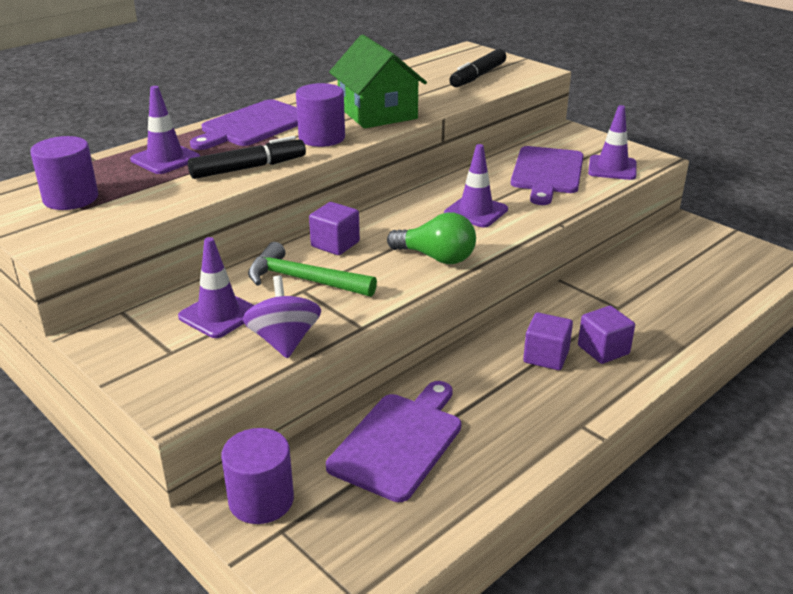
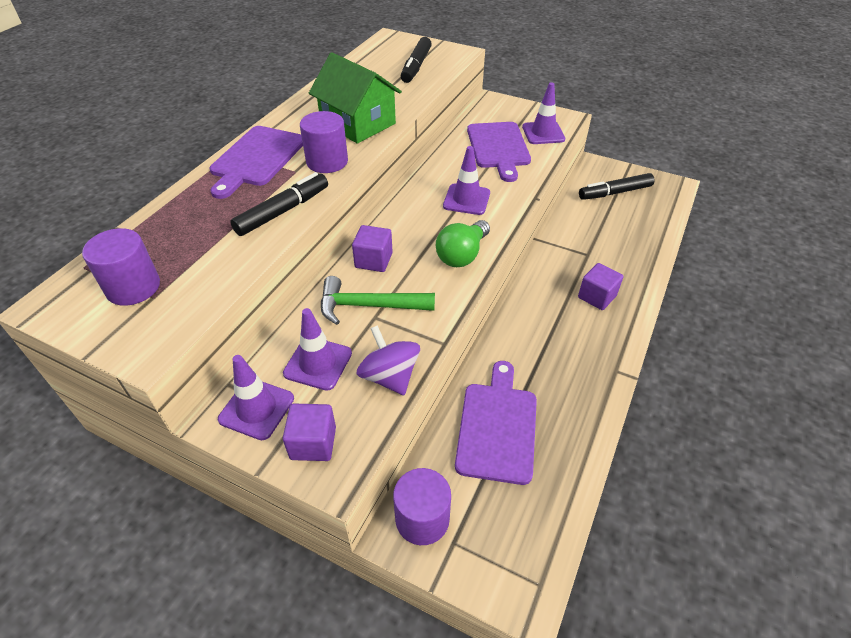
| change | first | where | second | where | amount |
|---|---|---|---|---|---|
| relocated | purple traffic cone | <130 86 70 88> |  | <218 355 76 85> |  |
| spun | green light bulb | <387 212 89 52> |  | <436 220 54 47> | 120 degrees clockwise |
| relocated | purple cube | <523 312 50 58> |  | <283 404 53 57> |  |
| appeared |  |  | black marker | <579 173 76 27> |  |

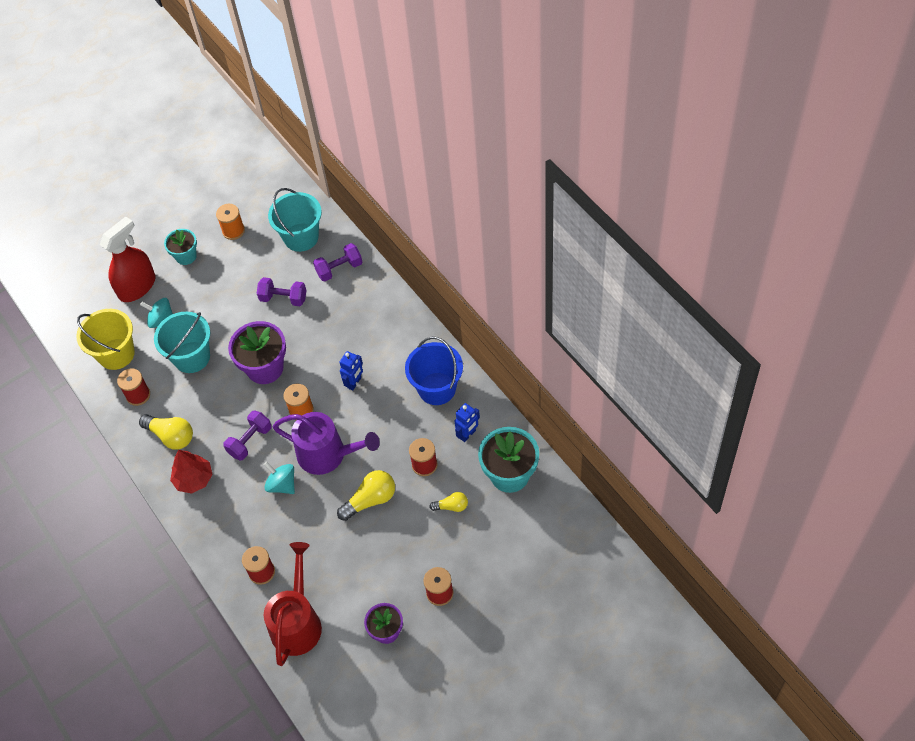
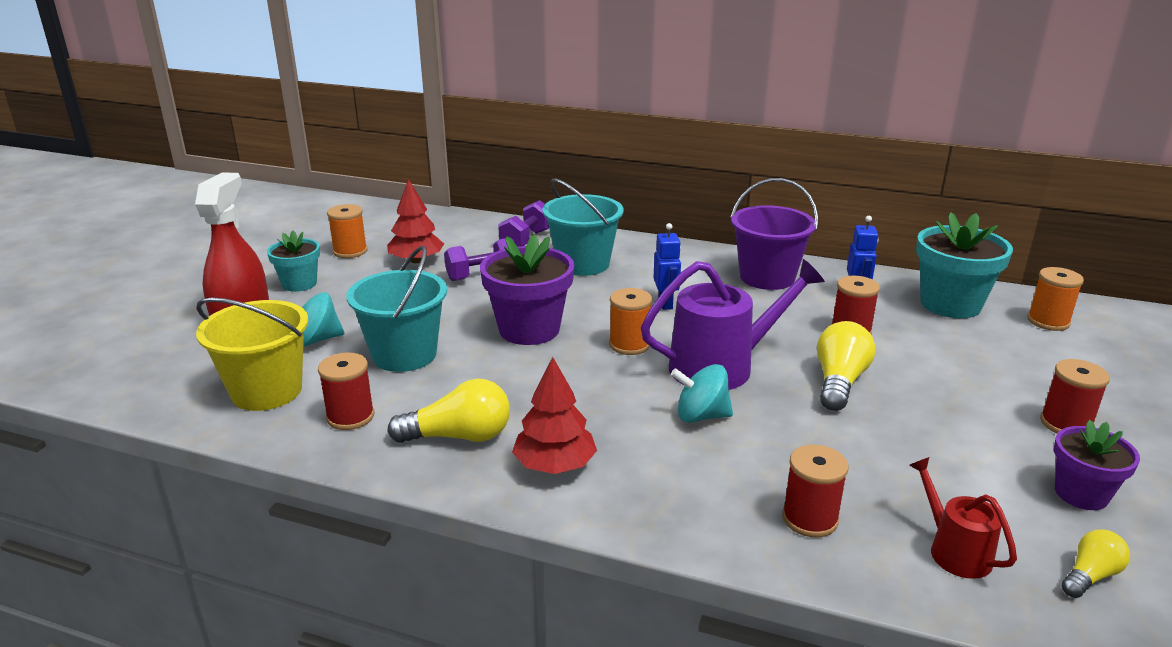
| change | first | where | second | where | amount |
|---|---|---|---|---|---|
| relocated | turquoise bucket | <268 188 54 64> |  | <542 179 82 97> |  |
| colour | blue bucket | <405 337 58 68> | purple bucket | <731 178 87 112> |  |
| missing | purple dumbbell | <223 411 49 50> |  |  |  |
| relocated | yellow light bulb | <429 492 39 20> |  | <1061 529 69 69> |  |
| size | red watering can | <264 542 58 124> |  | <909 457 108 122> | x0.53 |
| appeared |  |  | red tree | <387 179 57 84> |  |
| appeared |  |  | orange spool | <1027 267 57 64> |  |

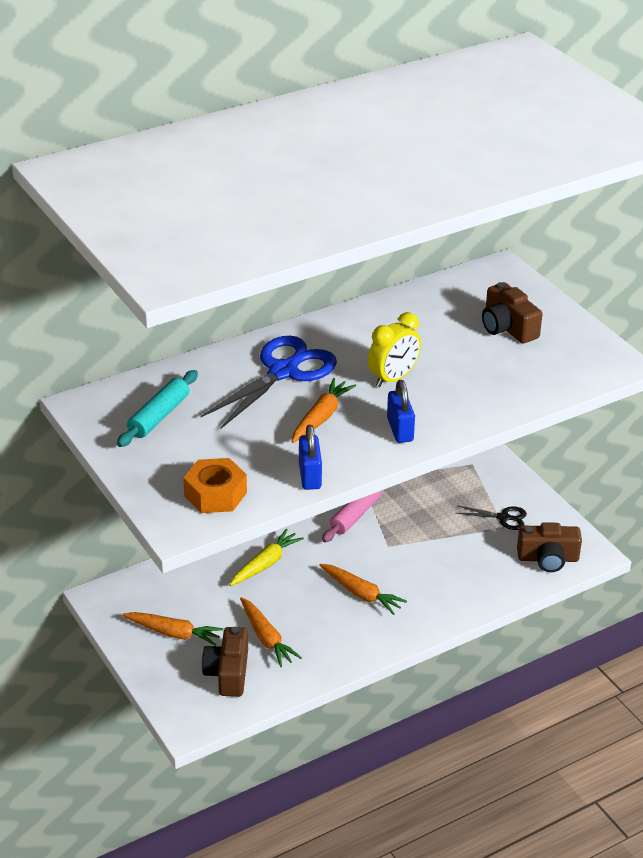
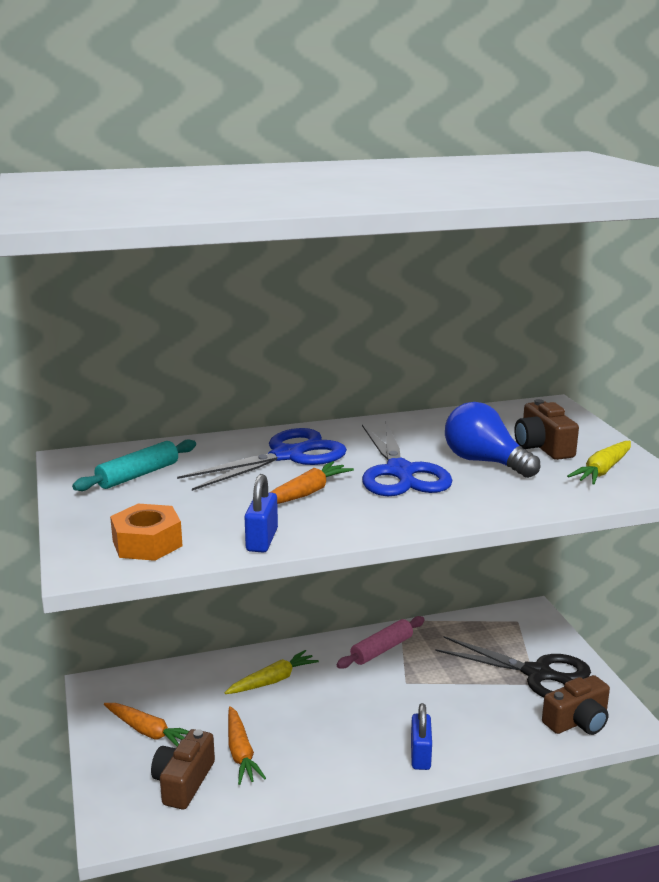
| change | first | where | second | where | amount |
|---|---|---|---|---|---|
| exchanged | yellow clock | <368 312 53 75> | blue scissors | <362 422 90 74> |  |
| relocated | blue padlock | <387 380 28 63> |  | <411 703 21 67> |  |
| size | black scissors | <456 505 71 25> |  | <435 636 156 61> | x2.05 |
| spun | brown camera | <517 522 65 50> |  | <542 675 68 60> | 45 degrees counterclockwise |
| missing | orange carrot | <319 564 88 51> |  |  |  |
| appeared |  |  | blue light bulb | <445 402 95 76> |  |
| appeared |  |  | yellow carrot | <567 441 64 43> |  |

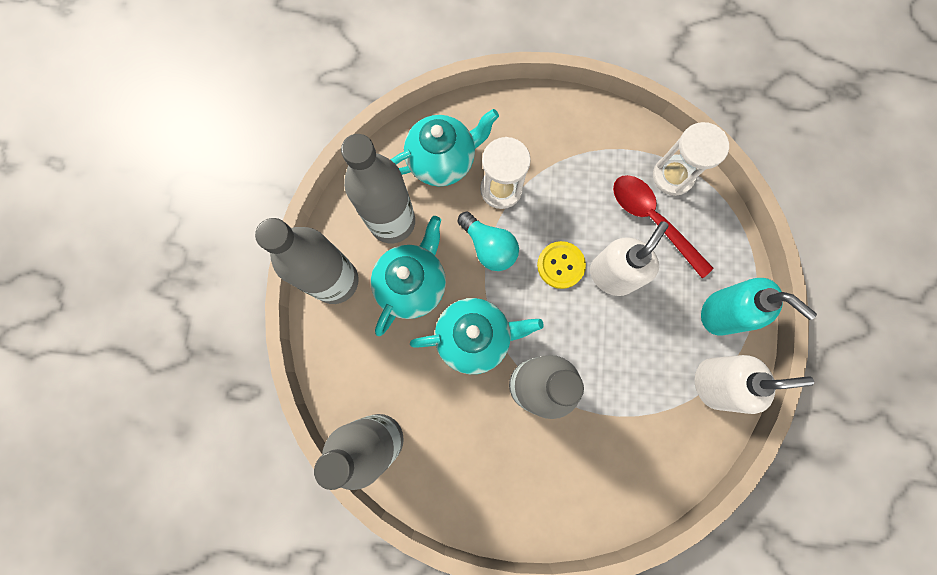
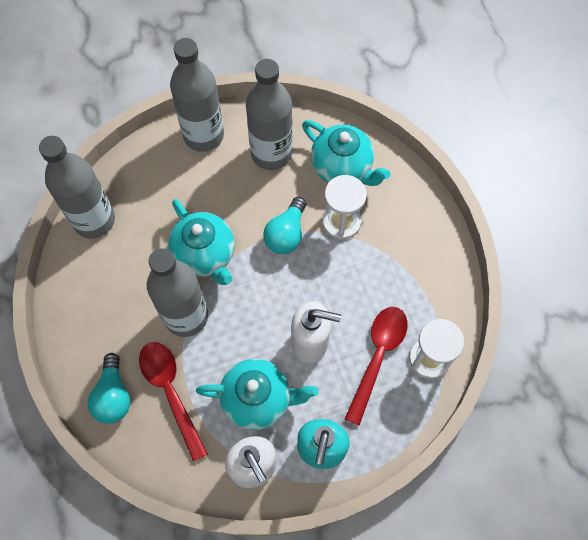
| change | first | where | second | where | amount |
|---|---|---|---|---|---|
| relocated | turquoise teapot | <371 216 75 120> |  | <196 359 122 71> |  |
| missing | yellow button | <537 241 49 48> |  |  |  |
| appeared |  |  | red spoon | <139 342 69 120> |  |
| appeared |  |  | turquoise light bulb | <88 353 42 71> |  |

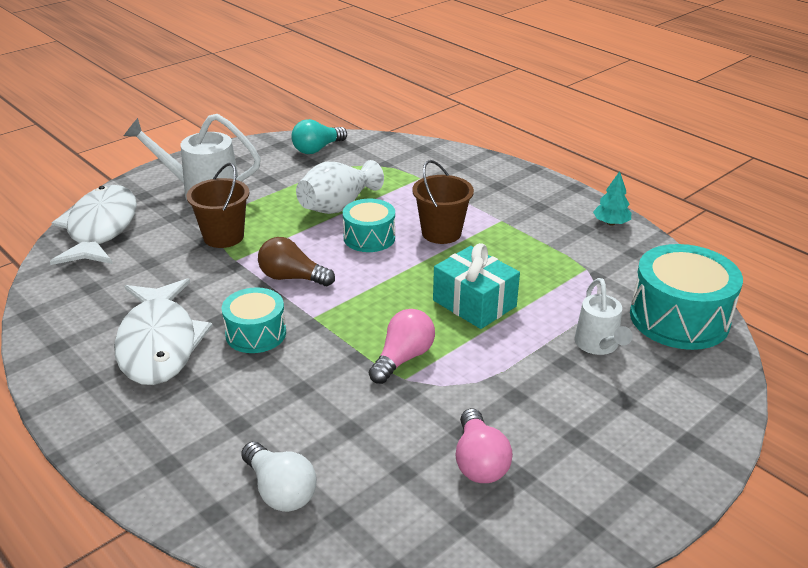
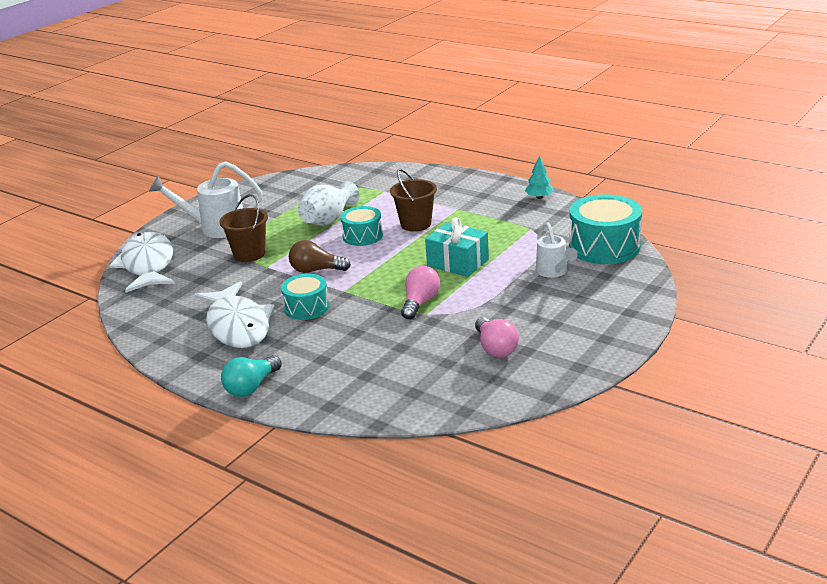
| change | first | where | second | where | amount |
|---|---|---|---|---|---|
| relocated | turquoise light bulb | <291 119 56 35> |  | <221 355 61 42> |  |
| missing | white light bulb | <241 442 76 70> |  |  |  |

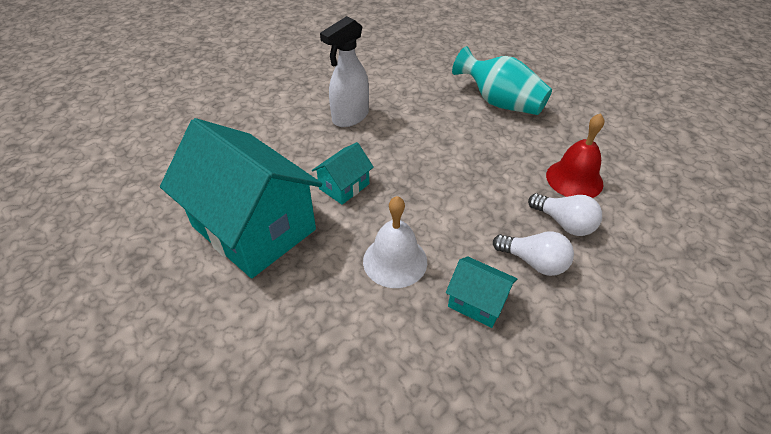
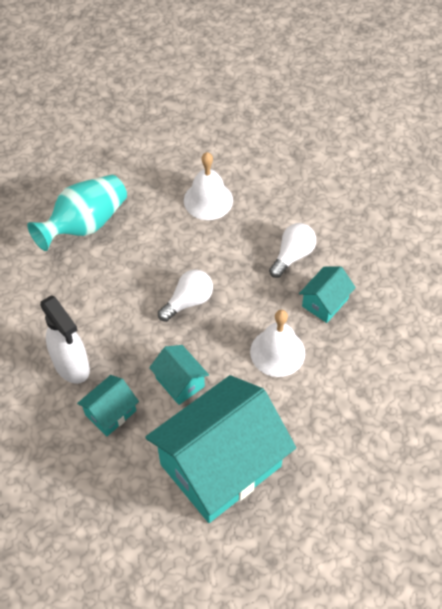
| change | first | where | second | where | amount |
|---|---|---|---|---|---|
| colour | red bell | <546 113 58 85> | white bell | <184 152 49 68> |  |
| relocated | white light bulb | <528 194 74 42> |  | <158 269 55 53> |  |
| appeared |  |  | turquoise house | <77 375 62 61> |  |

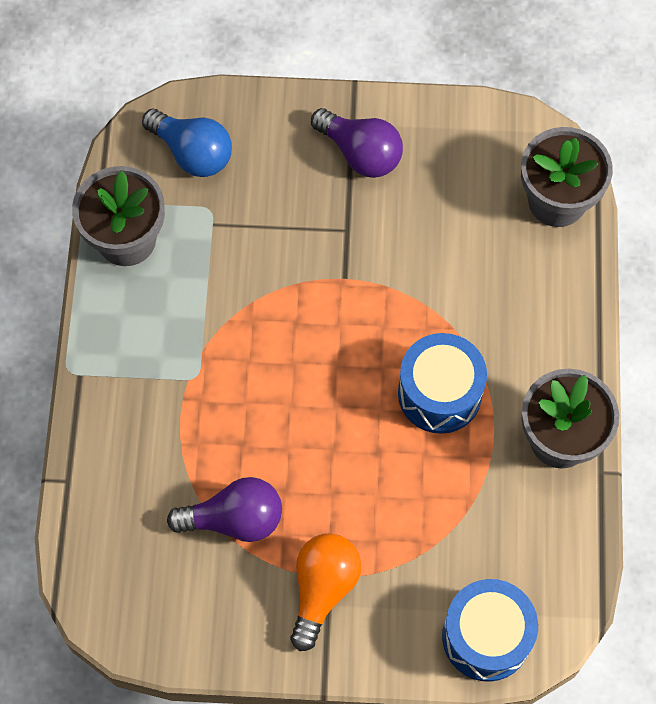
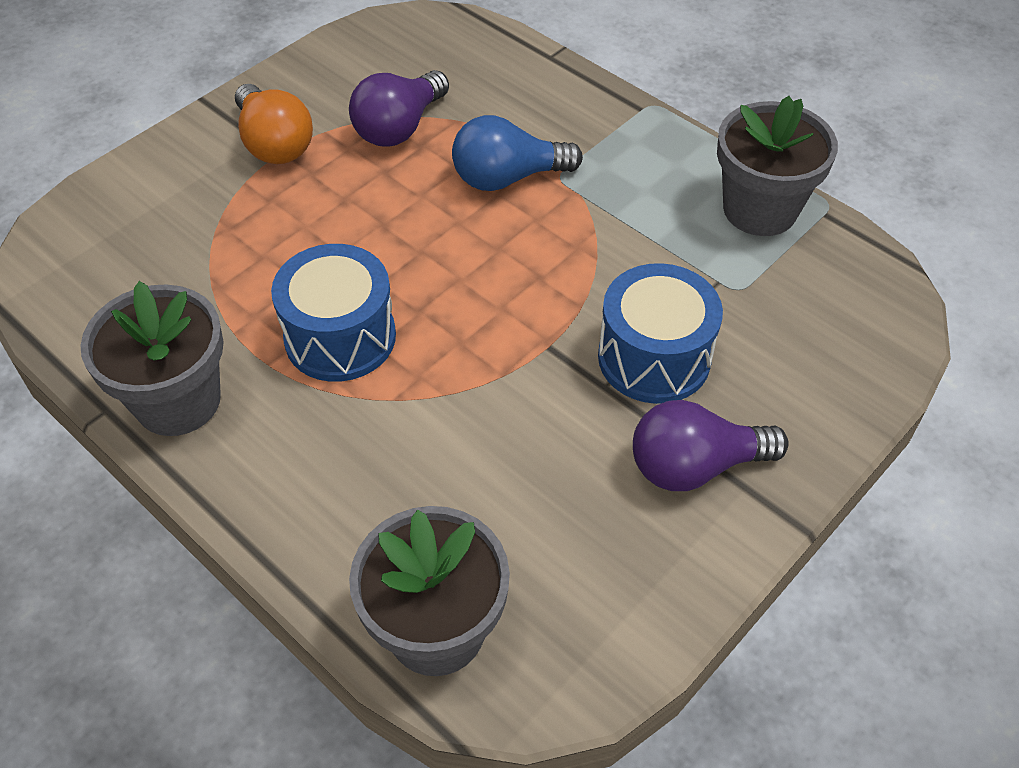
| change | first | where | second | where | amount |
|---|---|---|---|---|---|
| relocated | blue light bulb | <142 109 90 68> |  | <452 115 131 76> |  |
| relocated | blue drum | <442 579 96 103> |  | <598 263 125 141> |  |

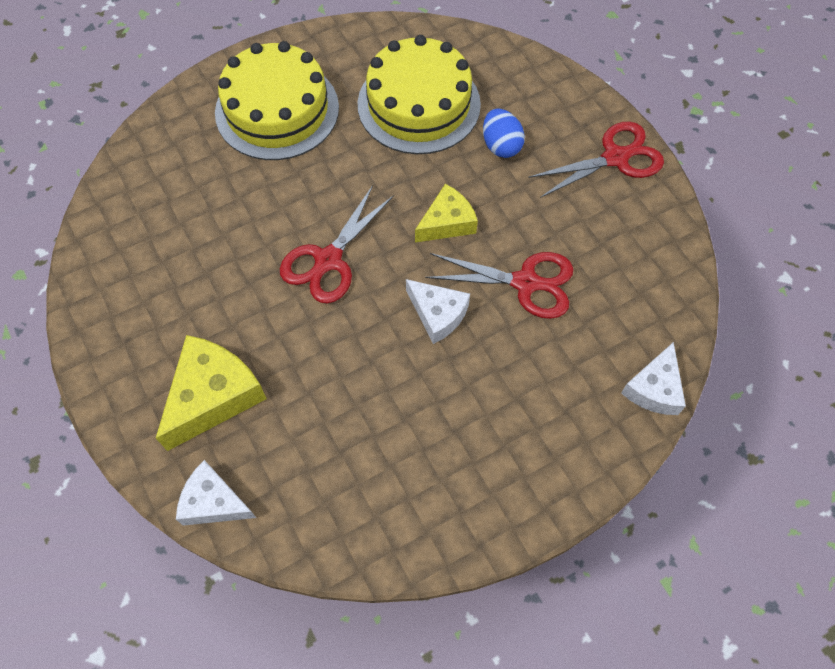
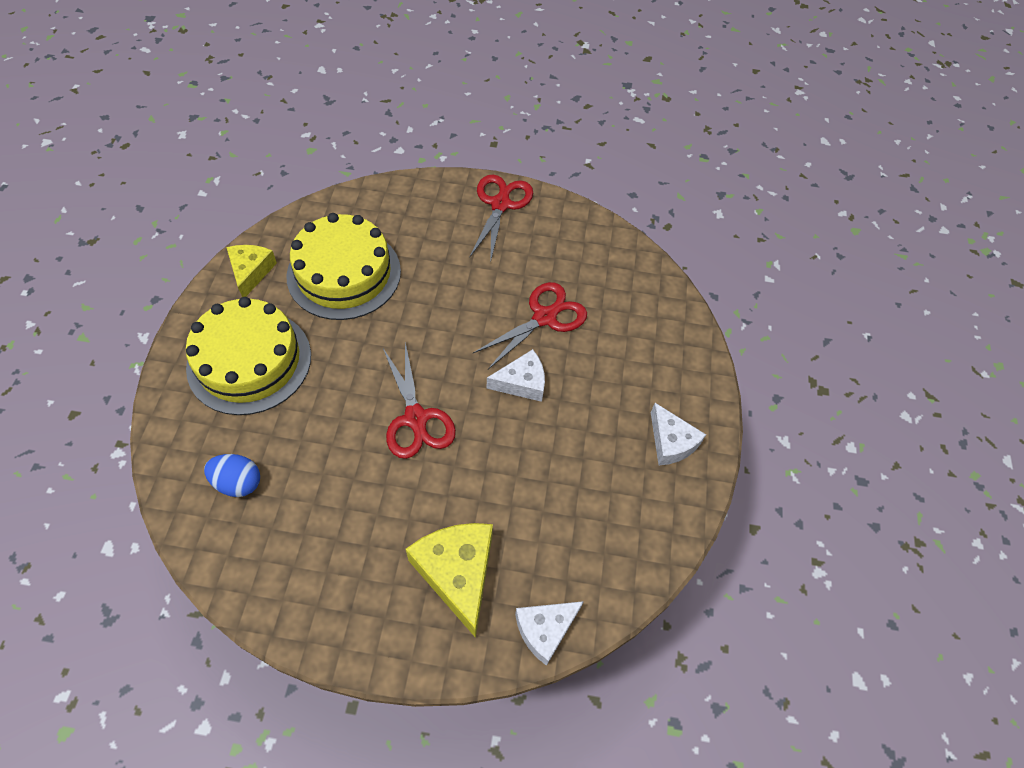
| change | first | where | second | where | amount |
|---|---|---|---|---|---|
| relocated | blue egg | <483 109 42 49> |  | <204 454 56 43> |  |
| relocated | yellow cheese | <415 184 63 58> |  | <226 245 51 52> |  |
| relocated | white cheese | <621 342 65 73> |  | <651 403 55 62> |  |

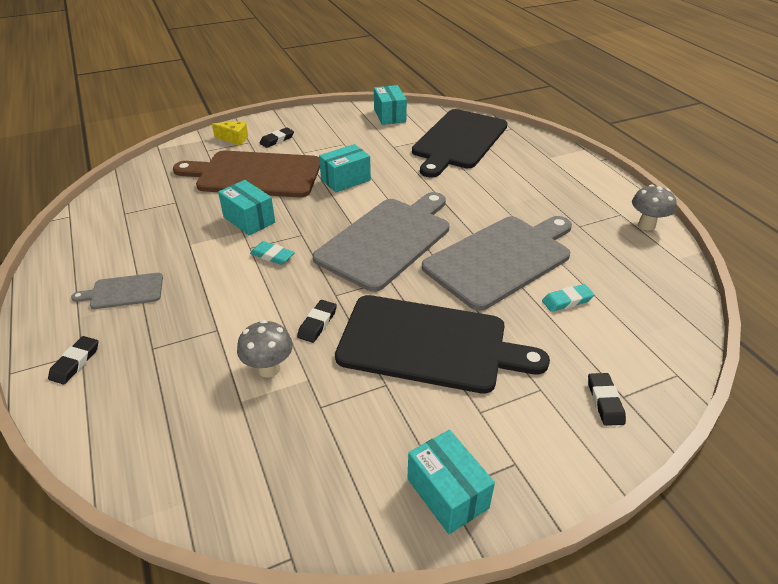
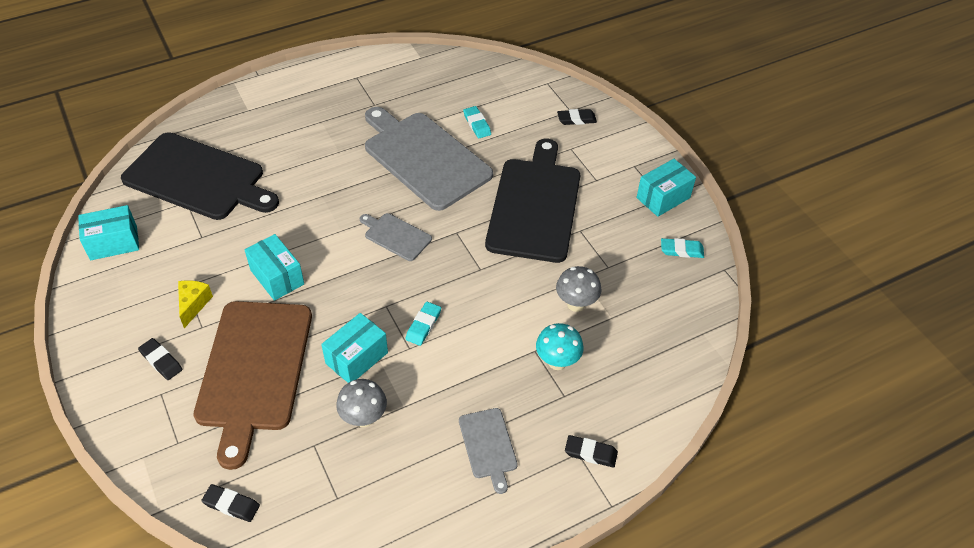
| change | first | where | second | where | amount |
|---|---|---|---|---|---|
| relocated | yellow cheese | <212 121 36 24> |  | <178 280 35 48> |  |
| relocated | grey mushroom | <632 185 44 46> |  | <336 379 51 48> |  |
| size | grey cutting board | <313 192 136 100> |  | <360 213 72 48> | x0.46 |
| relocated | black eraser | <297 300 40 43> |  | <201 484 59 38> |  |
| appeared |  |  | turquoise eraser | <661 238 43 20> |  |
| appeared |  |  | turquoise mushroom | <536 323 48 47> |  |

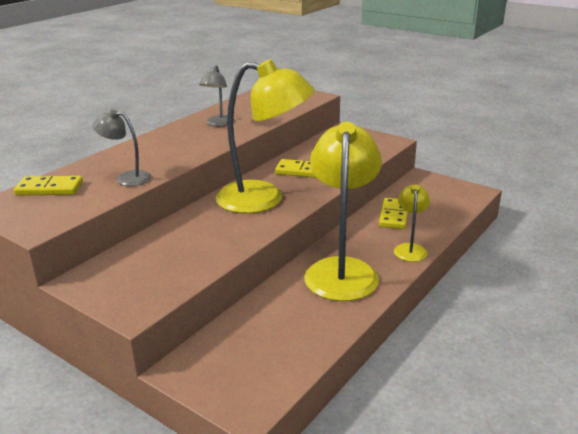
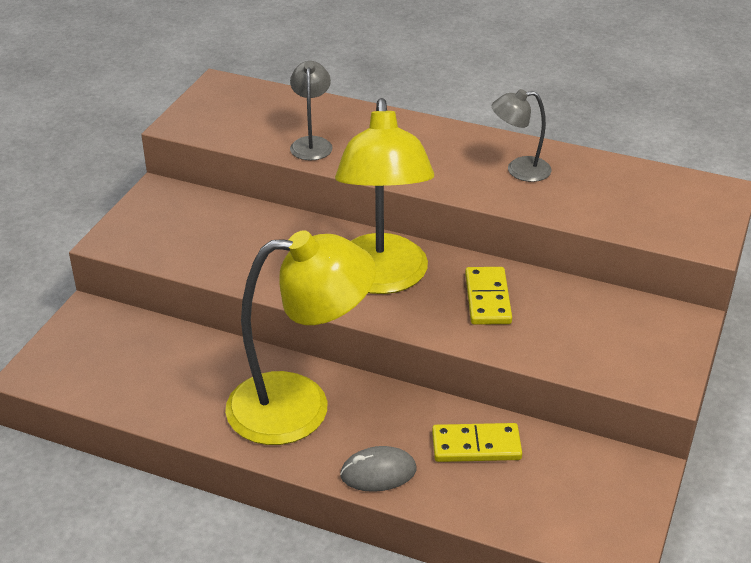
| change | first | where | second | where | amount |
|---|---|---|---|---|---|
| missing | yellow domino | <14 176 69 19> |  |  |  |
| exchanged | yellow lamp | <394 185 36 77> | grey mouse | <340 446 76 46> |  |

